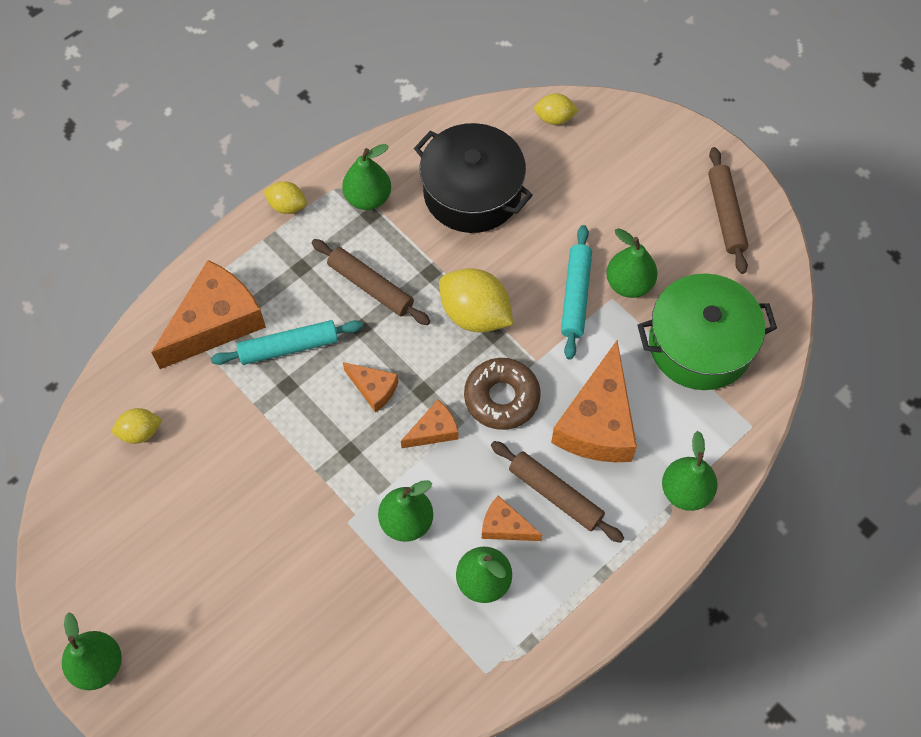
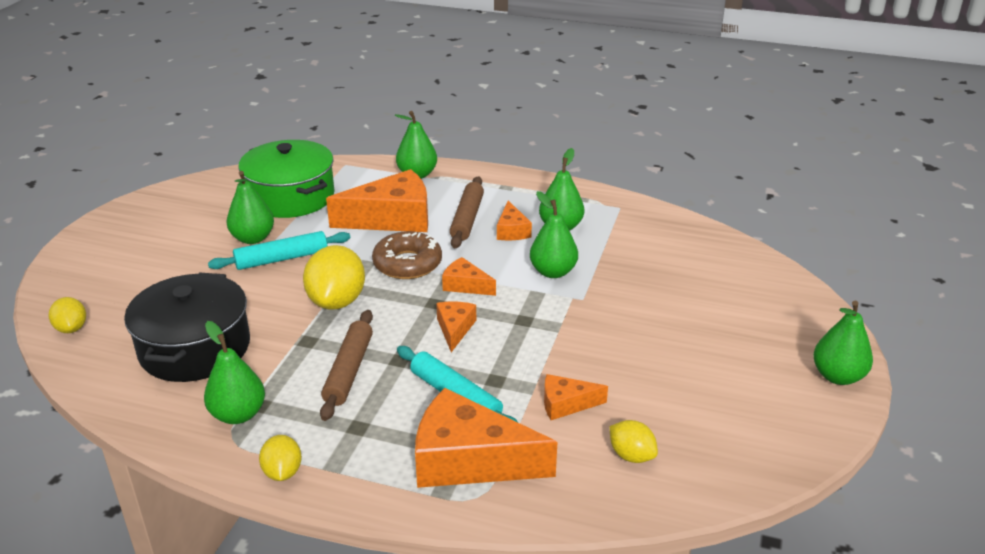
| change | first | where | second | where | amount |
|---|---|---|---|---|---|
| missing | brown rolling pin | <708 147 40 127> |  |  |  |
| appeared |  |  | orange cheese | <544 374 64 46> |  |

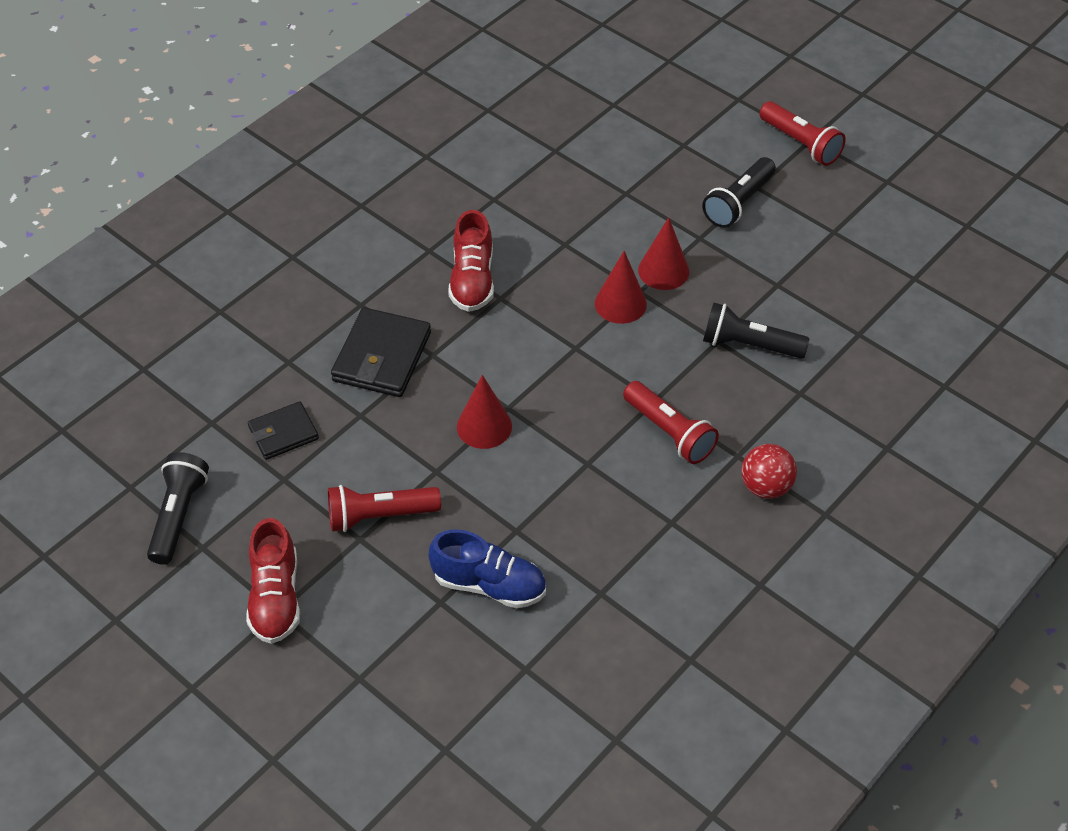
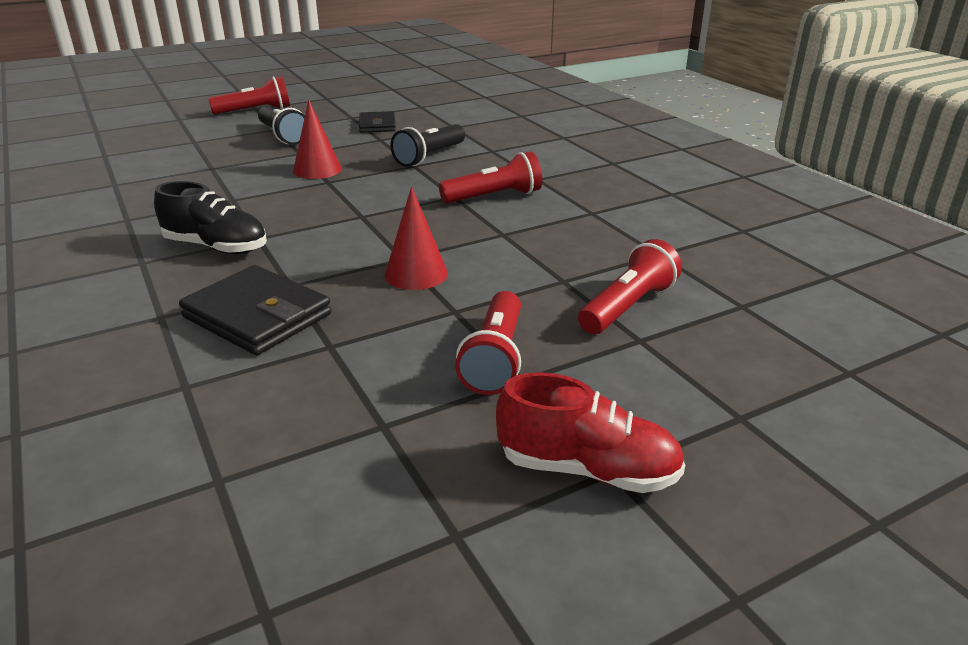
| change | first | where | second | where | amount |
|---|---|---|---|---|---|
| colour | red shoe | <448 210 46 102> | black shoe | <154 181 113 73> |  |
| missing | red cone | <595 251 52 73> |  |  |  |
| relocated | black wallet | <248 401 71 59> |  | <359 111 37 22> |  |
| missing | red ball | <741 444 56 55> |  |  |  |
| missing | black flashlight | <147 452 62 113> |  |  |  |
| exchanged | blue shoe | <429 529 117 80> | red flashlight | <578 239 104 95> |  |

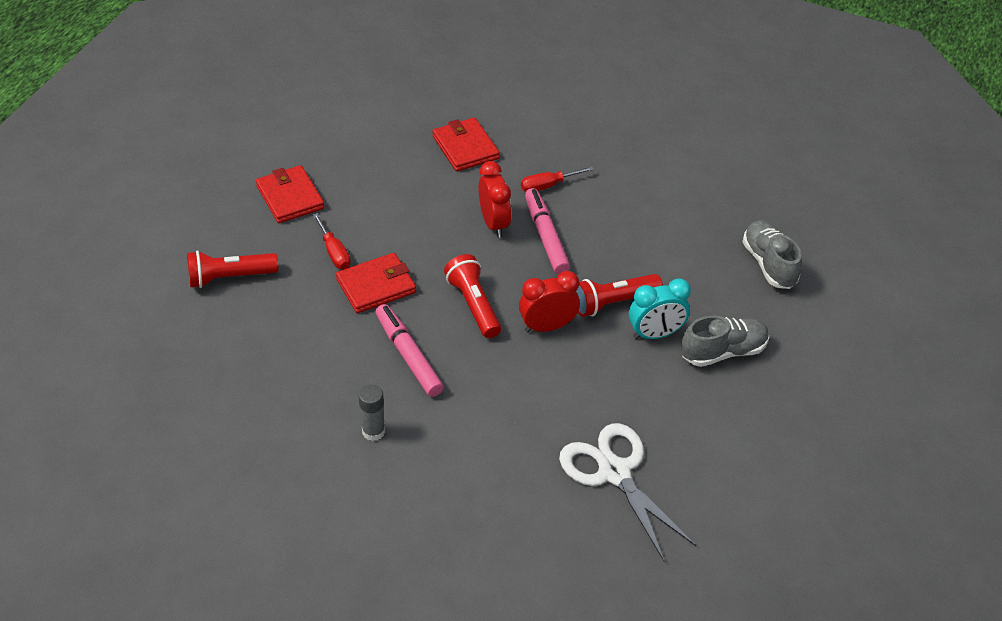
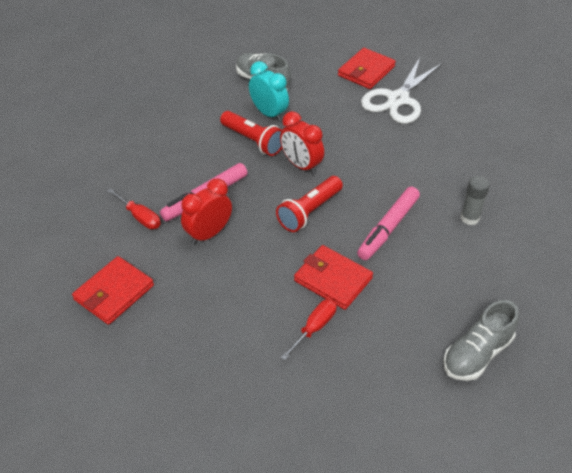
| change | first | where | second | where | amount |
|---|---|---|---|---|---|
| relocated | red wallet | <256 165 69 58> |  | <338 48 58 41> |  |
| relocated | grey shoe | <742 220 60 69> |  | <443 300 76 81> |  |
| missing | red flashlight | <187 251 91 37> |  |  |  |

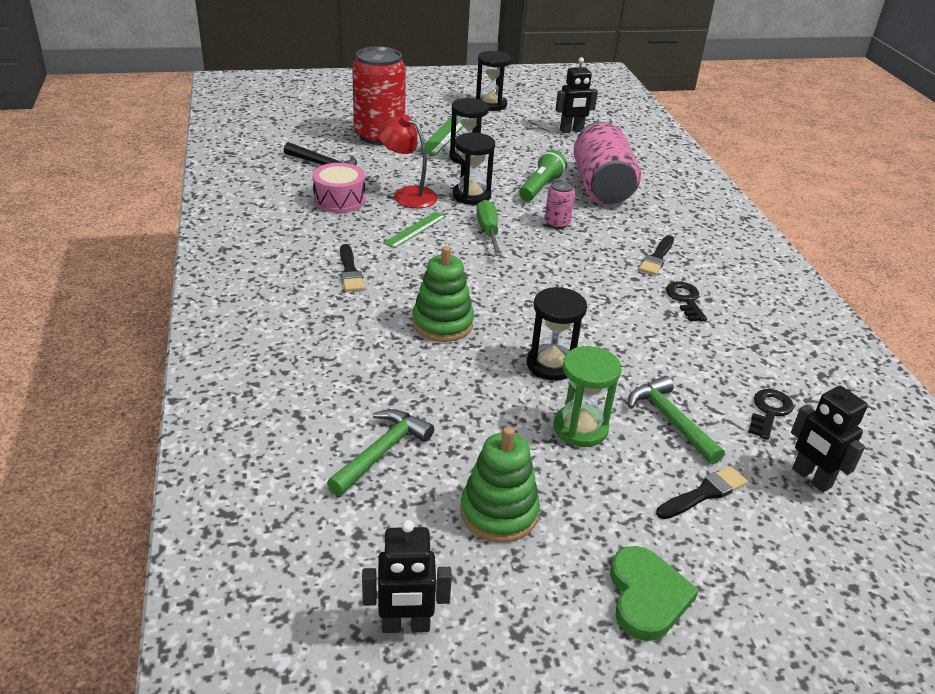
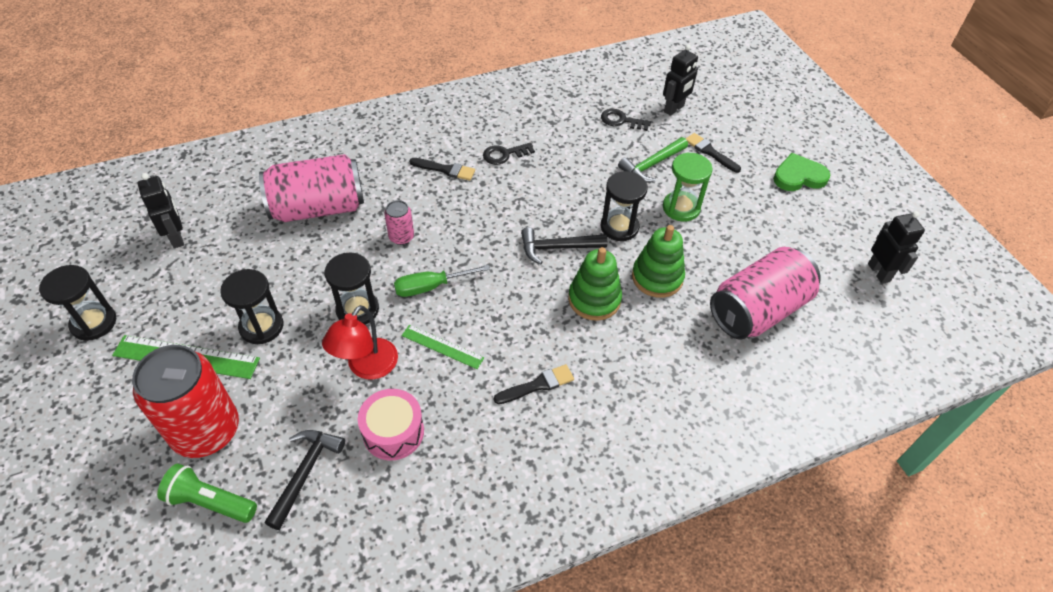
| change | first | where | second | where | amount |
|---|---|---|---|---|---|
| relocated | green flashlight | <519 150 48 51> |  | <157 464 100 59> |  |
| exchanged | green hammer | <327 409 107 87> | pink can | <710 247 111 92> |  |
| relocated | green stacking toy | <460 426 80 117> |  | <632 225 53 73> |  |
| appeared |  |  | black hammer | <521 227 86 38> |  |

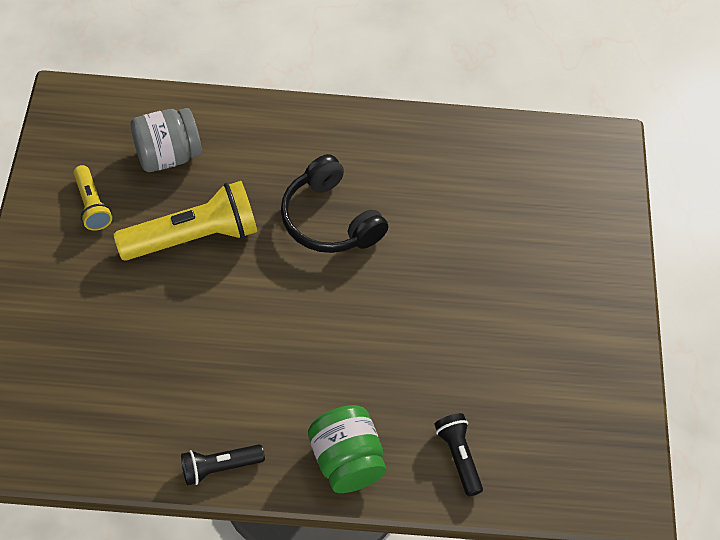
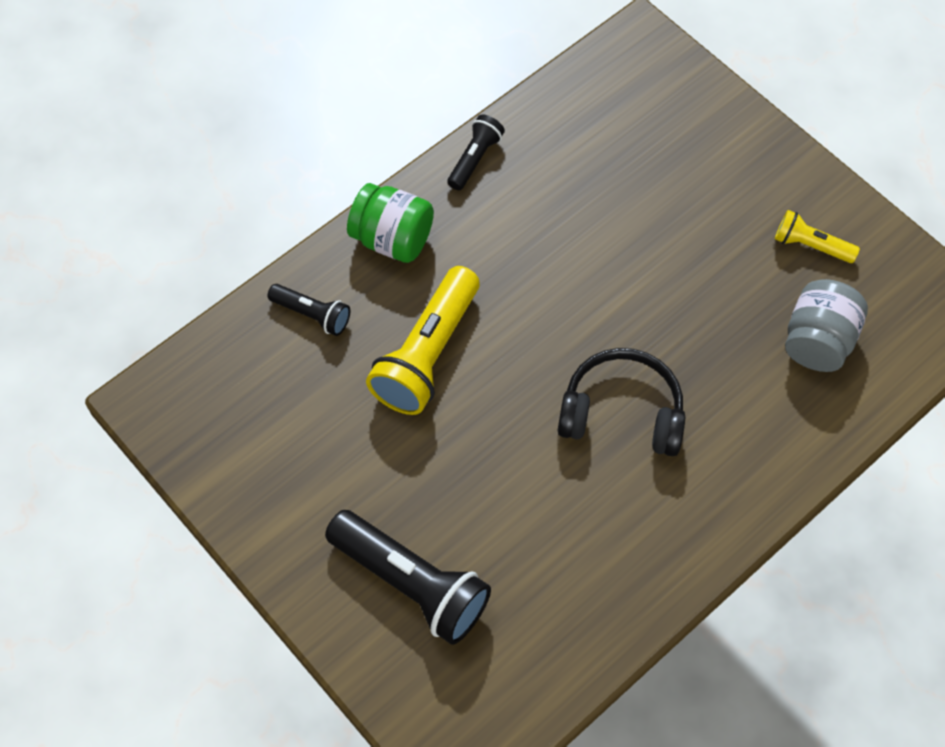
| change | first | where | second | where | amount |
|---|---|---|---|---|---|
| relocated | yellow flashlight | <113 181 144 80> |  | <366 266 113 149> |  |
| appeared |  |  | black flashlight | <325 510 166 135> |  |

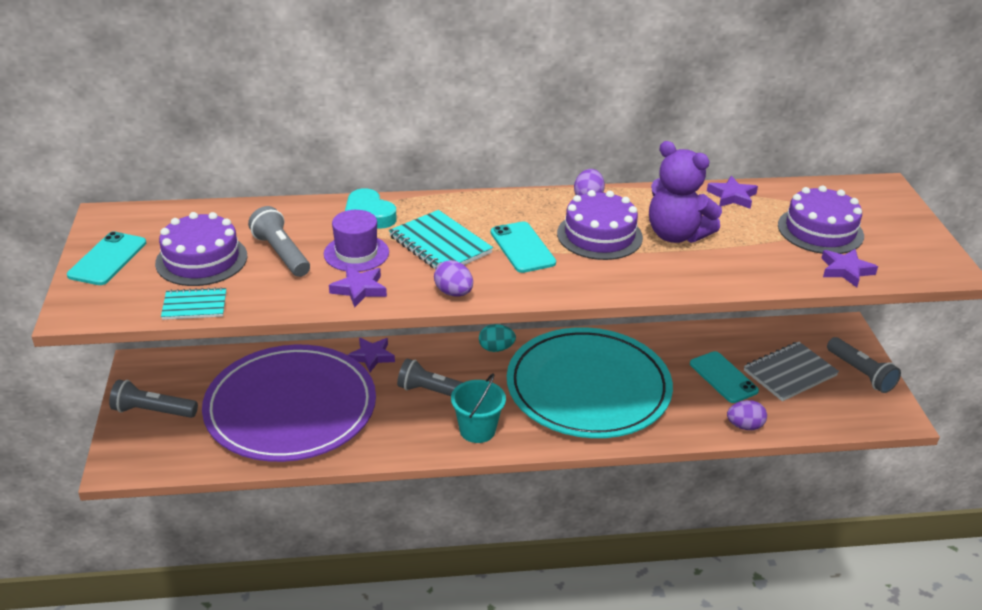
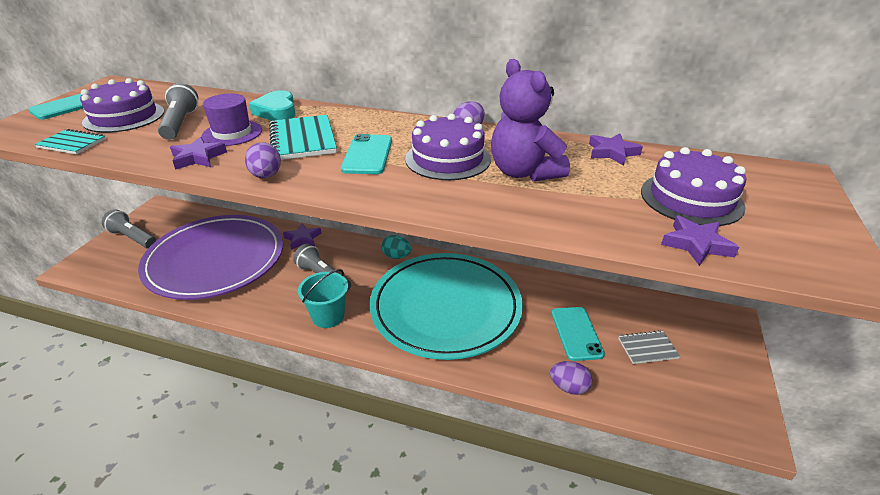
| change | first | where | second | where | amount |
|---|---|---|---|---|---|
| missing | grey flashlight | <827 337 74 56> |  |  |  |
| size | grey notebook | <744 342 95 59> |  | <618 330 62 34> | x0.62 |

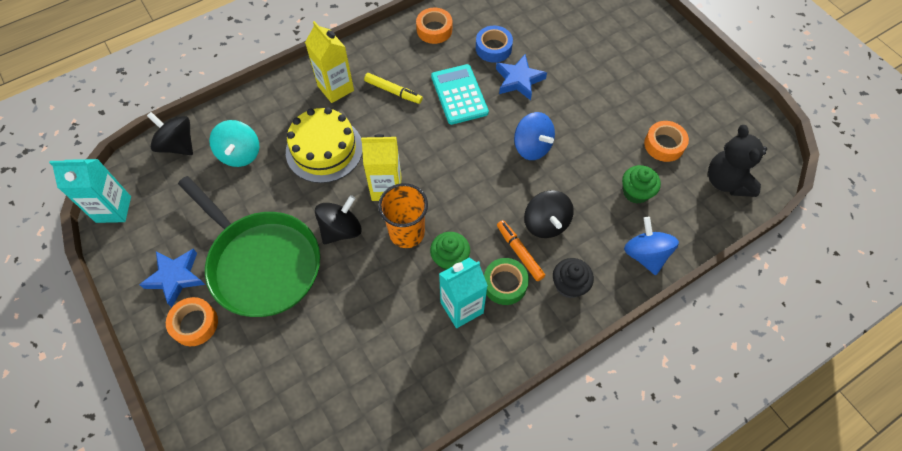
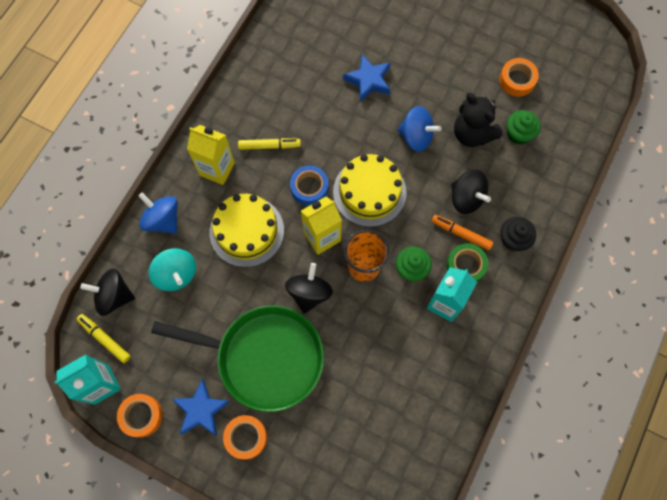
| change | first | where | second | where | amount |
|---|---|---|---|---|---|
| relocated | orange tape | <416 8 36 36> |  | <117 394 46 44> |  |
| relocated | blue tape | <476 26 37 37> |  | <290 165 38 41> |  |
| missing | turquoise calculator | <431 64 58 61> |  |  |  |
| relocated | black teddy bear | <708 125 59 72> |  | <454 93 49 54> |  |
| relocated | blue spinning top | <624 217 55 58> |  | <139 192 38 42> |  |
| appeared |  |  | yellow cake | <333 154 74 73> |  |
| appeared |  |  | yellow marker | <76 314 55 49> |  |

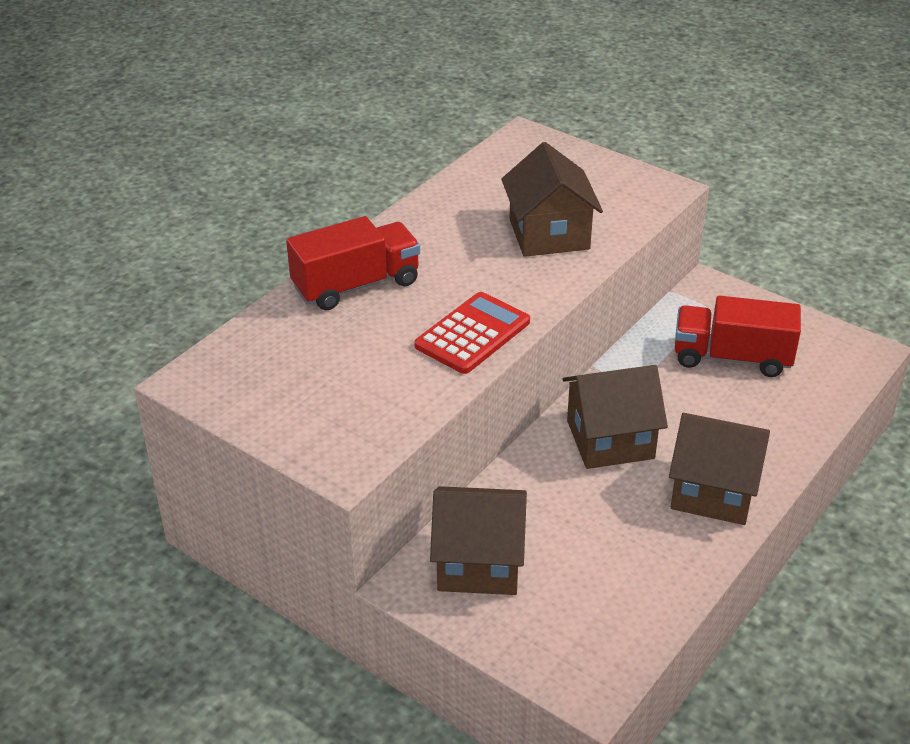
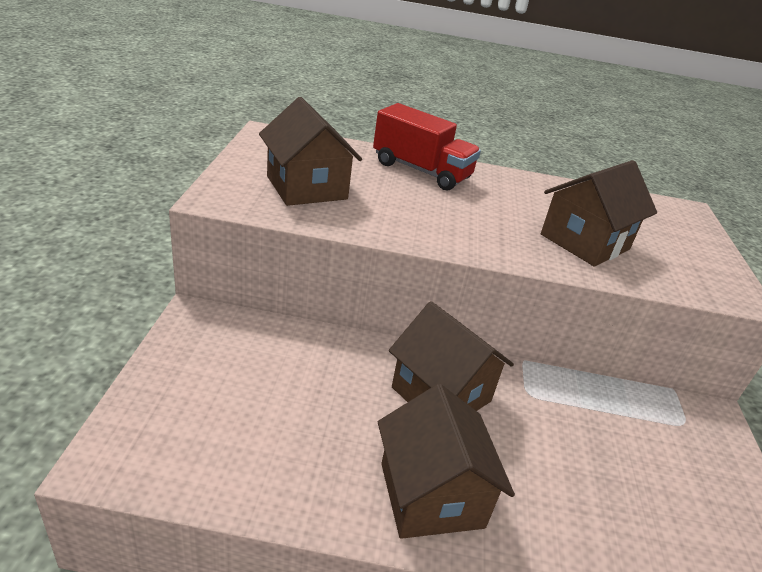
| change | first | where | second | where | amount |
|---|---|---|---|---|---|
| missing | red calculator | <415 292 115 82> |  |  |  |
| missing | red truck | <675 296 126 81> |  |  |  |
| relocated | brown house | <430 486 97 109> |  | <259 97 103 109> |  |

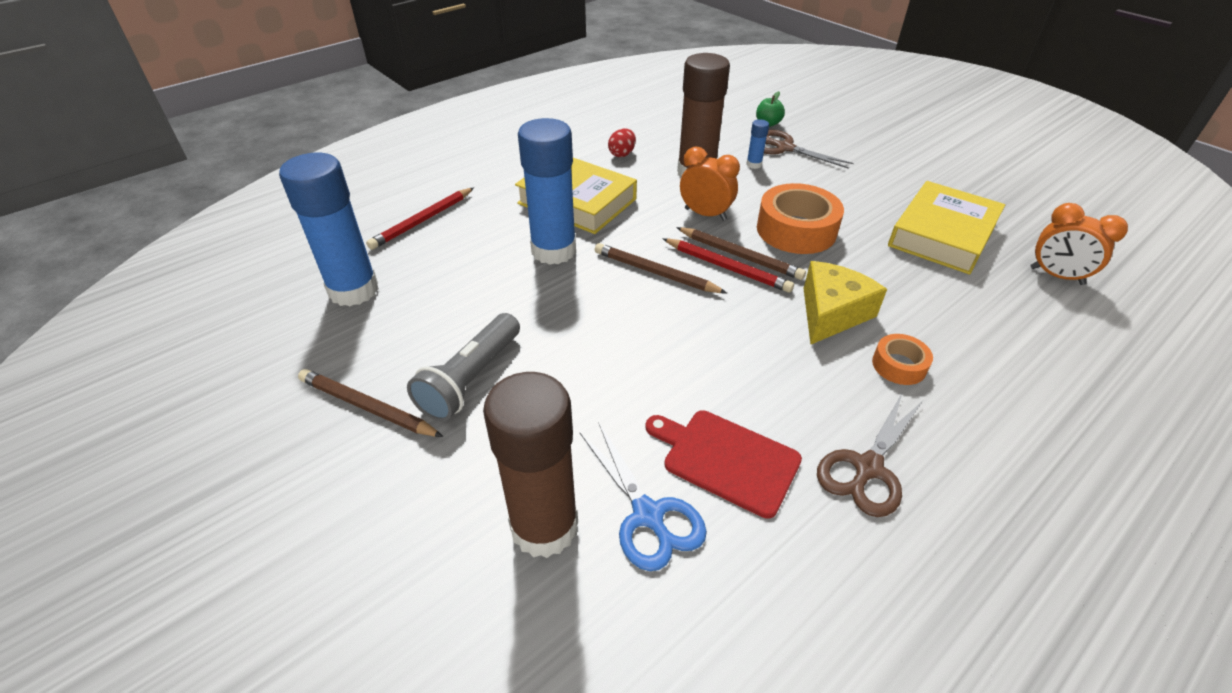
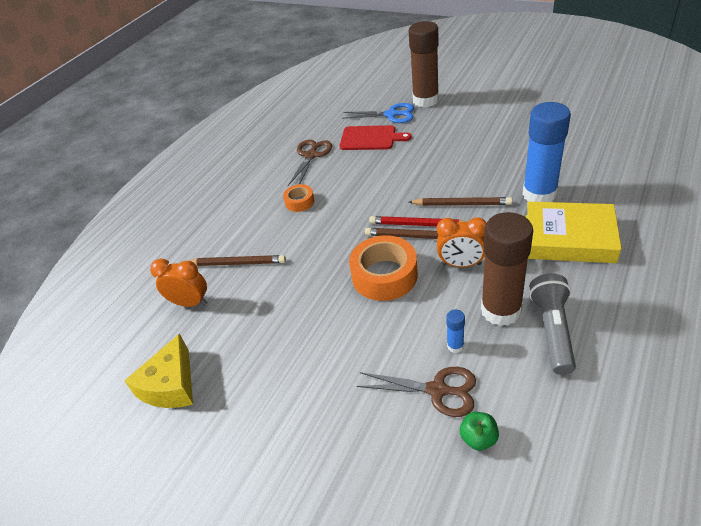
| change | first | where | second | where | amount |
|---|---|---|---|---|---|
| missing | red egg | <608 128 28 29> |  |  |  |
| missing | blue glue stick | <279 153 100 154> |  |  |  |
| missing | yellow book | <888 181 117 94> |  |  |  |
| missing | red pencil | <366 187 108 63> |  |  |  |
| relocated | yellow cheese | <803 261 84 83> |  | <124 333 69 75> |  |
| relocated | grey flashlight | <407 313 113 109> |  | <529 273 47 102> |  |
| relocated | brown pencil | <298 369 145 68> |  | <188 255 98 11> |  |
| spun | blue scissors | <580 424 127 147> |  | <342 103 72 20> | 150 degrees clockwise |

